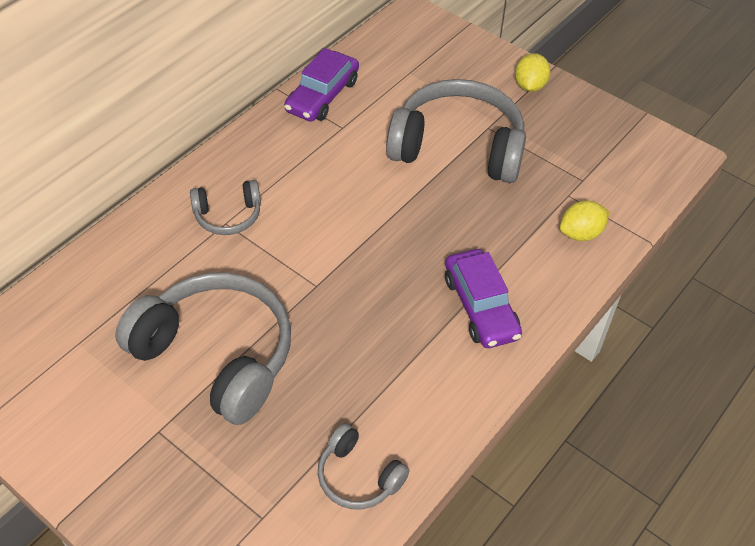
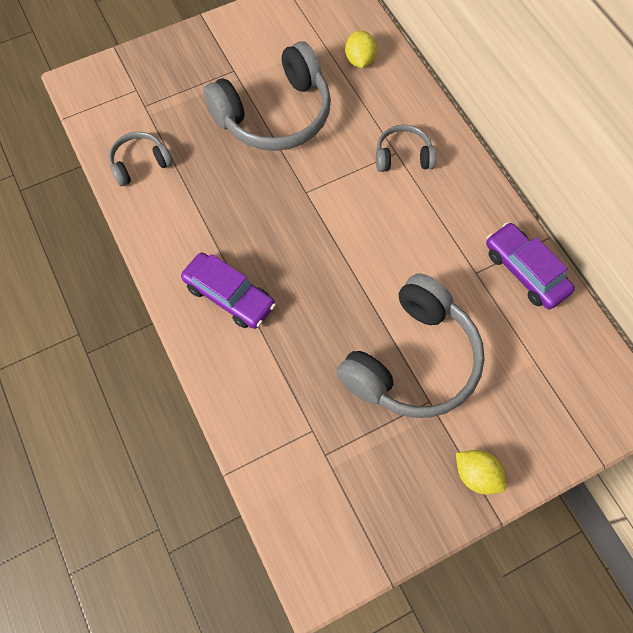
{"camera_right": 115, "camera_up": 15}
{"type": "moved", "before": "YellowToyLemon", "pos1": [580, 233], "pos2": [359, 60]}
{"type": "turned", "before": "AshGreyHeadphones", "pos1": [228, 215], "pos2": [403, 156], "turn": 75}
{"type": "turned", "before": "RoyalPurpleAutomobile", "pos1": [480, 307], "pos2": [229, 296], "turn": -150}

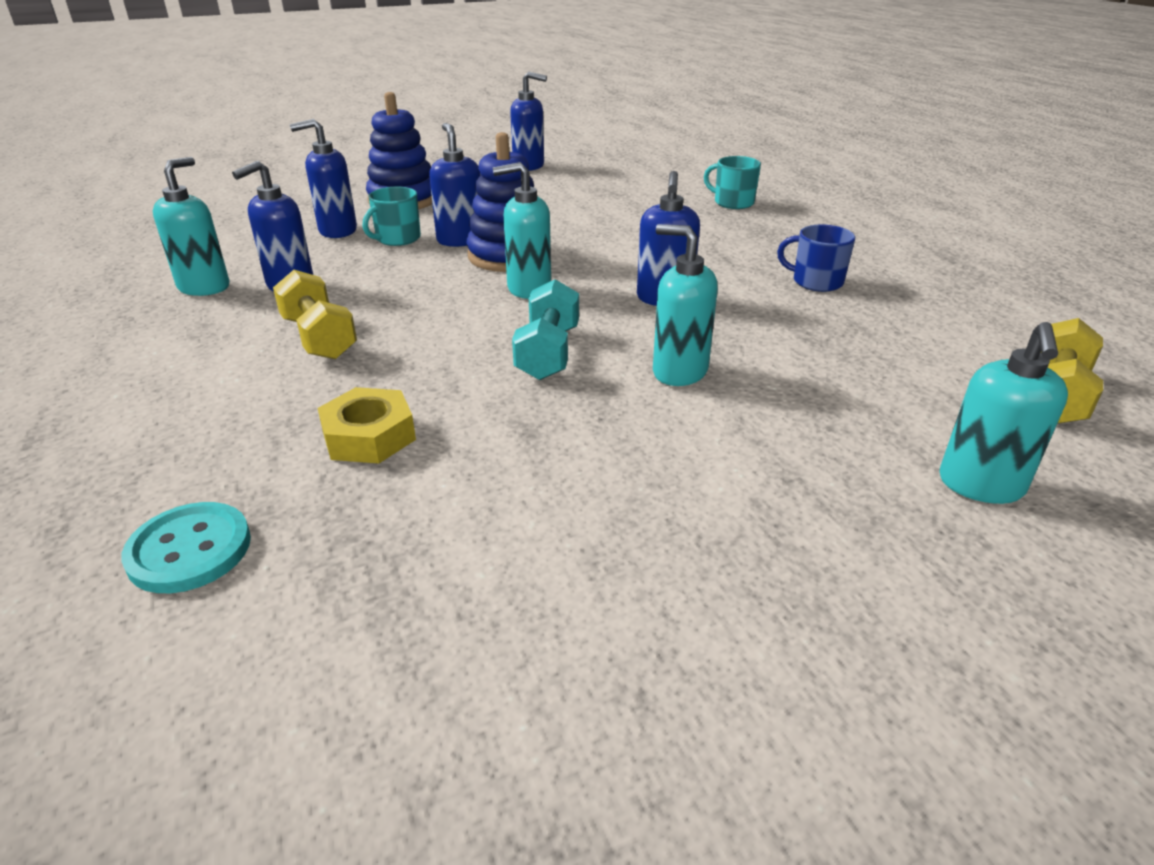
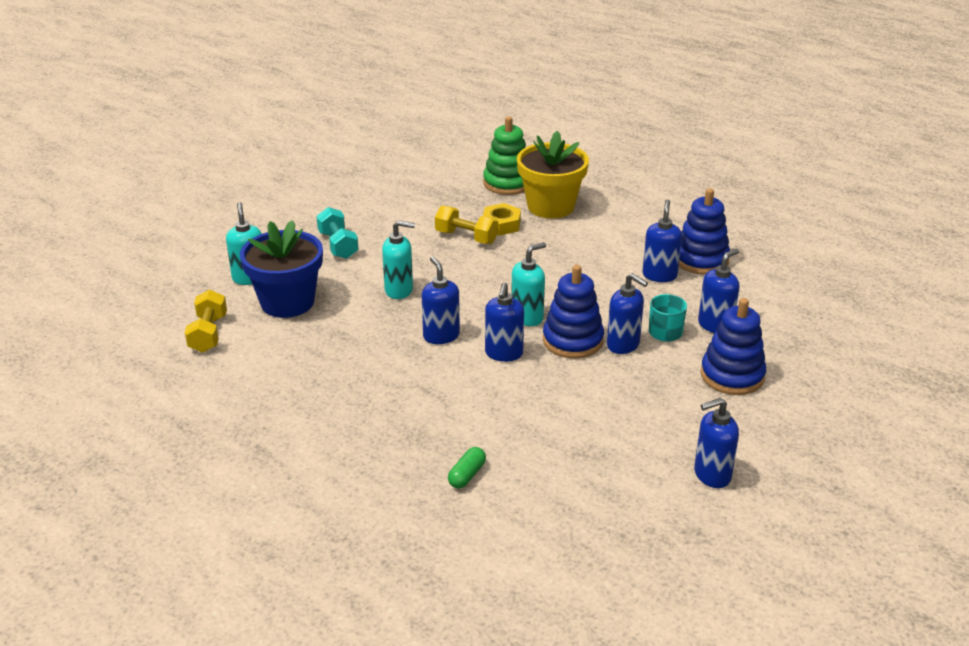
{"camera_right": 150, "camera_up": 0}
{"type": "removed", "before": "BlueMug", "pos1": [816, 282]}
{"type": "added", "after": "BluePottedPlant", "pos2": [287, 302]}
{"type": "added", "after": "BluePumpBottle", "pos2": [504, 354]}
{"type": "added", "after": "YellowPottedPlant", "pos2": [550, 206]}
{"type": "moved", "before": "YellowHandWeight", "pos1": [319, 338], "pos2": [466, 237]}
{"type": "moved", "before": "TealHandWeight", "pos1": [548, 353], "pos2": [338, 245]}
{"type": "replaced", "before": "TealButton", "after": "EmeraldStackingToy", "pos1": [189, 550], "pos2": [507, 183]}
{"type": "replaced", "before": "TealPumpBottle", "after": "BlueStackingToy", "pos1": [204, 287], "pos2": [701, 260]}
{"type": "replaced", "before": "TealMug", "after": "EmeraldPillShape", "pos1": [733, 202], "pos2": [467, 475]}

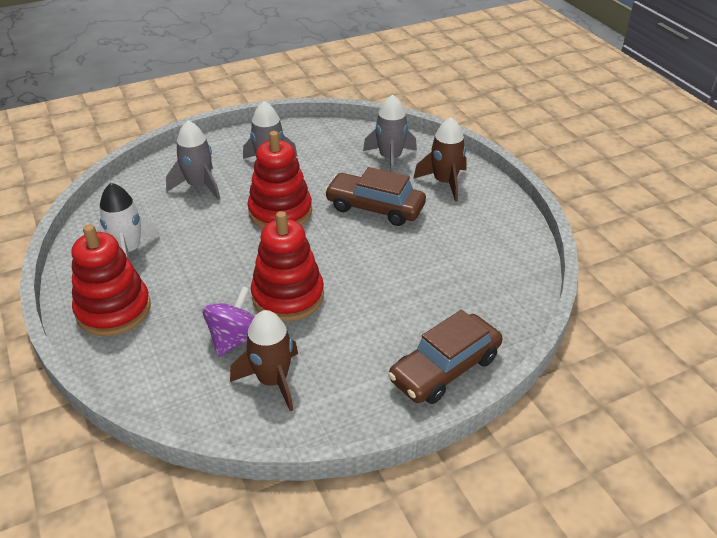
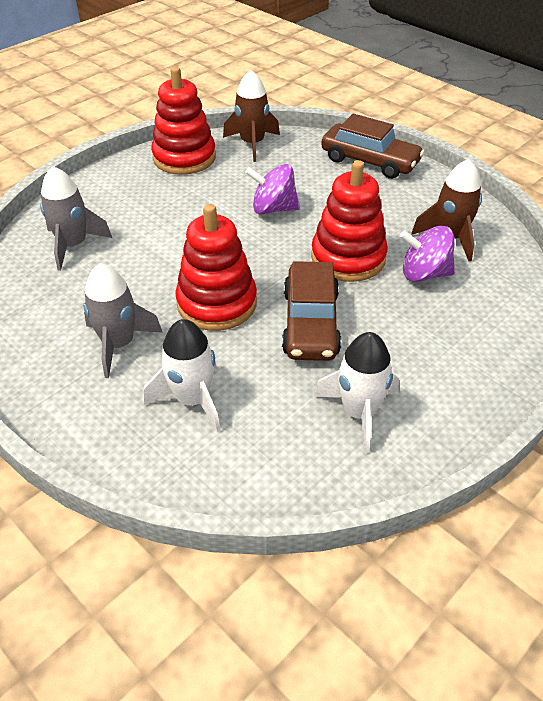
{"camera_right": -110, "camera_up": 5}
{"type": "added", "after": "RoyalPurpleWhirligig", "pos2": [273, 209]}
{"type": "moved", "before": "ScarletStackingToy", "pos1": [113, 310], "pos2": [184, 158]}
{"type": "moved", "before": "RussetAutomobile", "pos1": [375, 207], "pos2": [310, 323]}
{"type": "moved", "before": "RussetRocket", "pos1": [445, 182], "pos2": [252, 144]}
{"type": "recoloured", "before": "AshGreyRocket", "after": "PureWhiteRocket", "pos1": [199, 186], "pos2": [192, 399]}

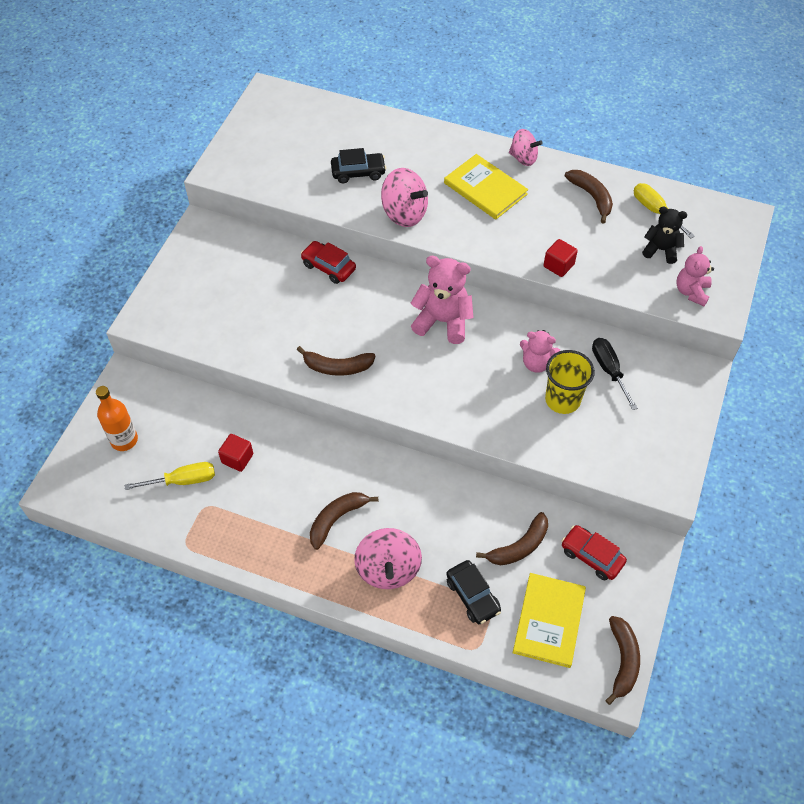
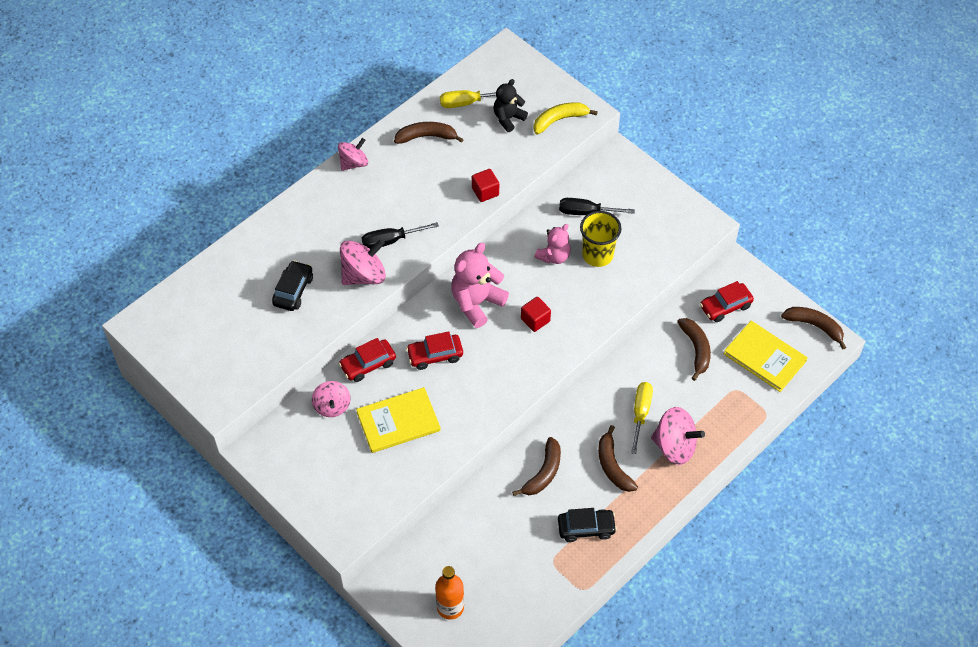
{"camera_right": -65, "camera_up": 0}
{"type": "added", "after": "RosyWhirligig", "pos2": [332, 406]}
{"type": "added", "after": "JetBlackFlatScrewdriver", "pos2": [391, 241]}
{"type": "added", "after": "ScarletAutomobile", "pos2": [435, 355]}
{"type": "moved", "before": "YellowFlatScrewdriver", "pos1": [183, 480], "pos2": [640, 413]}
{"type": "moved", "before": "ScarletSolidCube", "pos1": [237, 458], "pos2": [535, 320]}
{"type": "moved", "before": "RussetBanana", "pos1": [337, 367], "pos2": [543, 473]}
{"type": "moved", "before": "YellowHardcover", "pos1": [485, 188], "pos2": [398, 421]}
{"type": "moved", "before": "JetBlackAutomobile", "pos1": [472, 596], "pos2": [586, 528]}
{"type": "replaced", "before": "RosyTeddy", "after": "YellowBanana", "pos1": [691, 292], "pos2": [559, 120]}

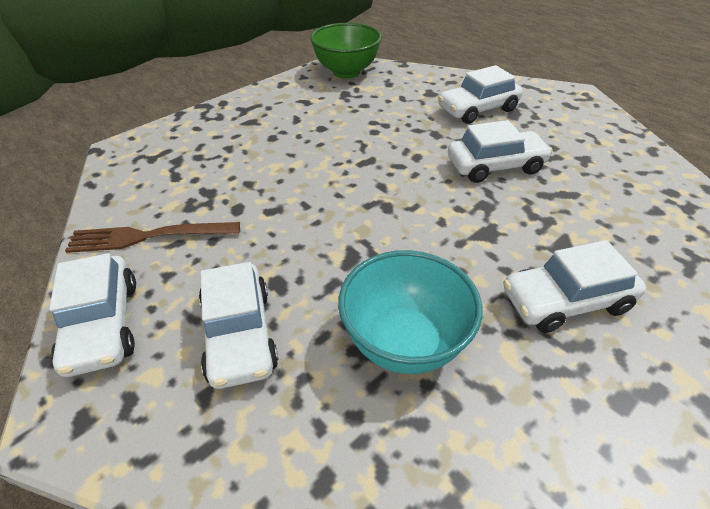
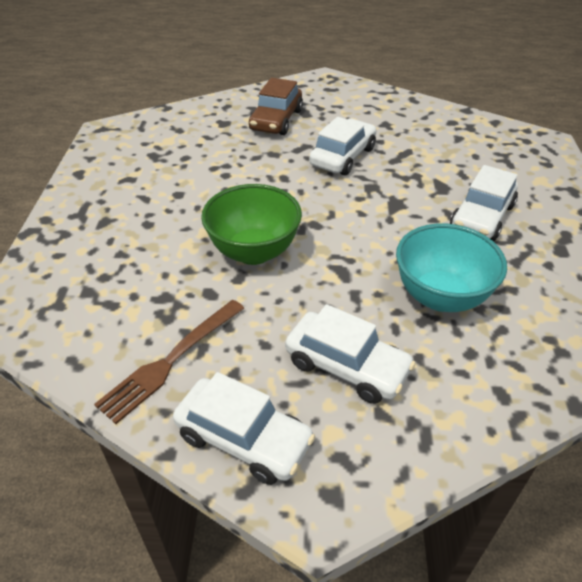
{"camera_right": -45, "camera_up": 0}
{"type": "moved", "before": "EmeraldBowl", "pos1": [346, 72], "pos2": [254, 252]}
{"type": "recoloured", "before": "PureWhiteAutomobile", "after": "RussetAutomobile", "pos1": [477, 109], "pos2": [276, 120]}

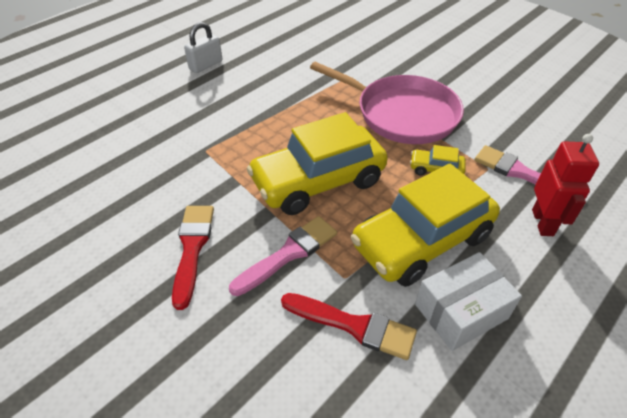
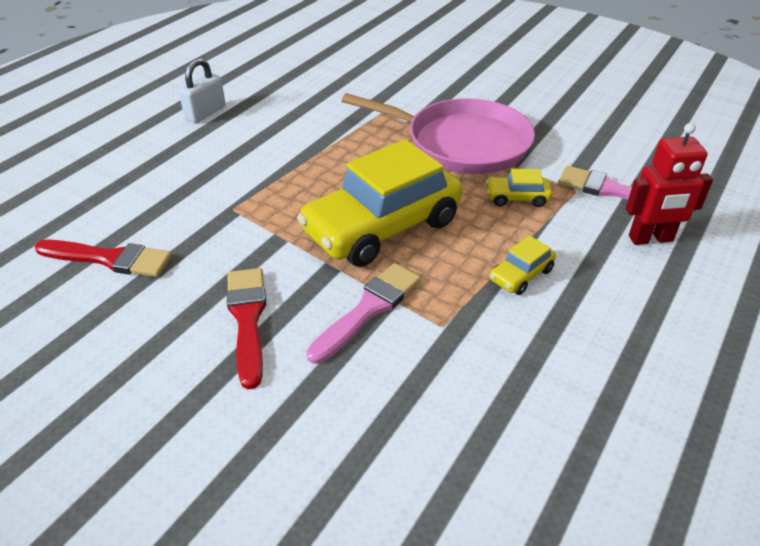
{"camera_right": -10, "camera_up": -5}
{"type": "removed", "before": "PureWhiteBox", "pos1": [461, 311]}
{"type": "moved", "before": "ScarletPaintbrush", "pos1": [353, 326], "pos2": [109, 259]}
{"type": "turned", "before": "ScarletToyRobot", "pos1": [543, 222], "pos2": [650, 239], "turn": 90}
{"type": "resized", "before": "YellowAutomobile", "pos1": [422, 241], "pos2": [521, 275], "scale": 0.42}

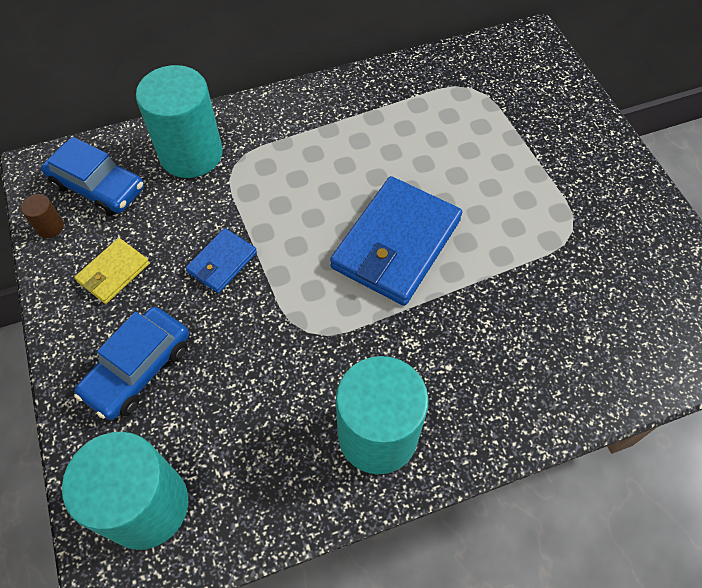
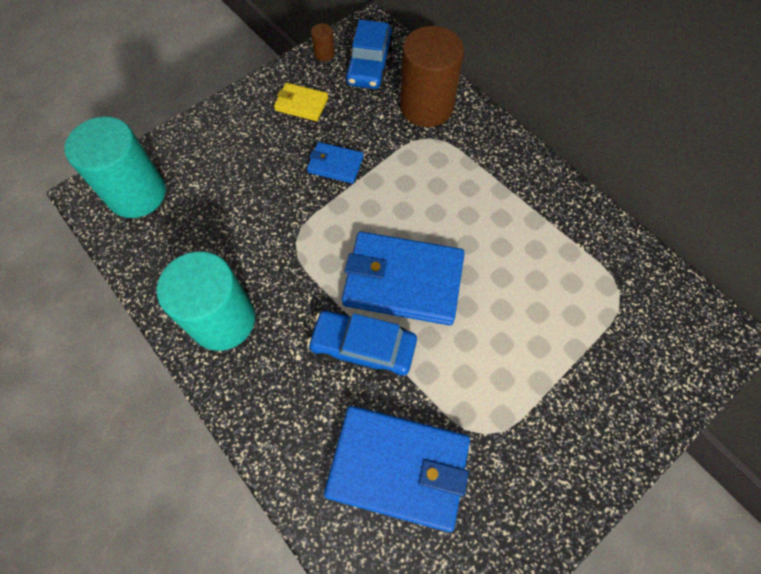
{"camera_right": 70, "camera_up": 5}
{"type": "added", "after": "BlueWallet", "pos2": [398, 467]}
{"type": "moved", "before": "BlueAutomobile", "pos1": [138, 369], "pos2": [363, 347]}
{"type": "recoloured", "before": "TealSolidCylinder", "after": "RussetSolidCylinder", "pos1": [191, 154], "pos2": [426, 106]}

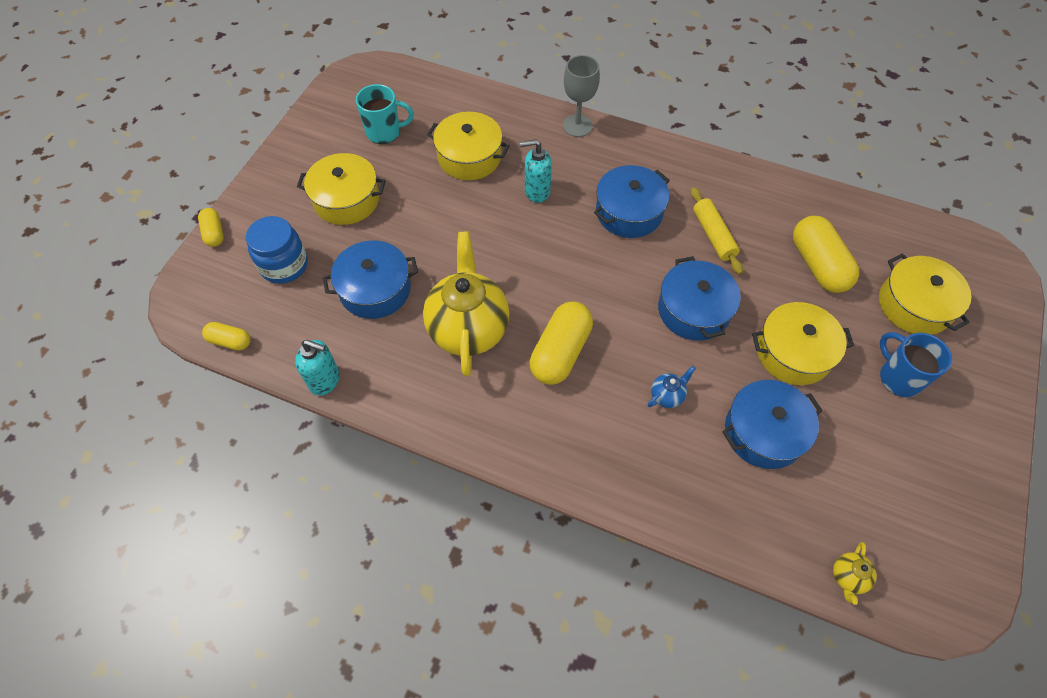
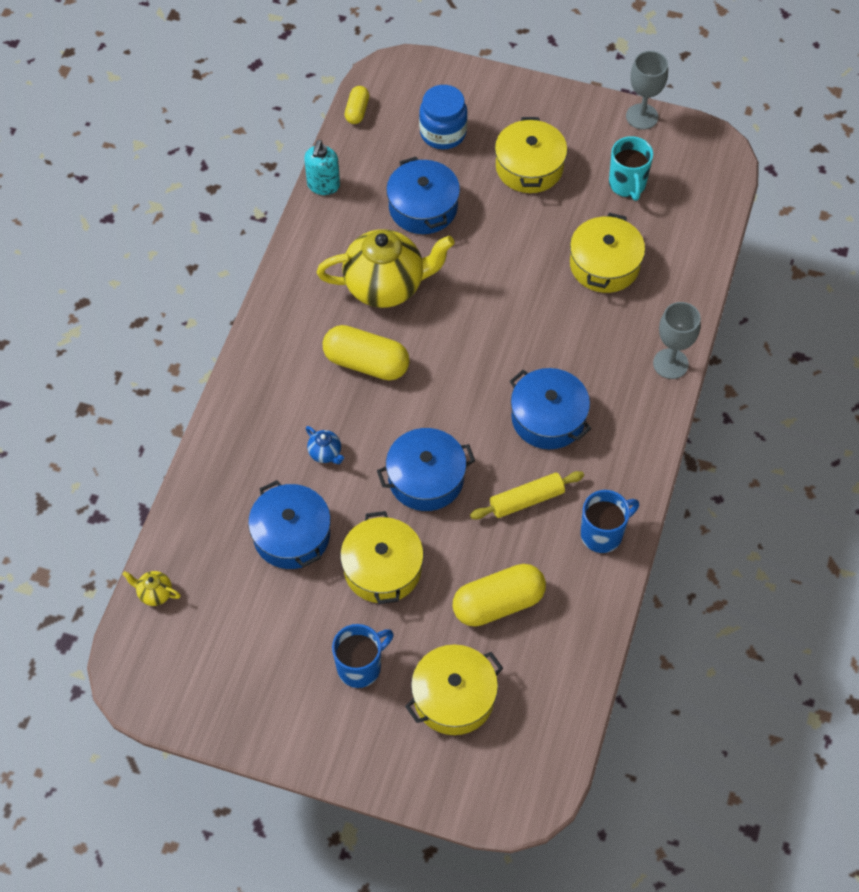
{"camera_right": 85, "camera_up": 0}
{"type": "removed", "before": "YellowPillShape", "pos1": [214, 233]}
{"type": "removed", "before": "TealPumpBottle", "pos1": [537, 191]}
{"type": "added", "after": "BlueMug", "pos2": [602, 534]}
{"type": "added", "after": "AshGreyGoblet", "pos2": [642, 116]}

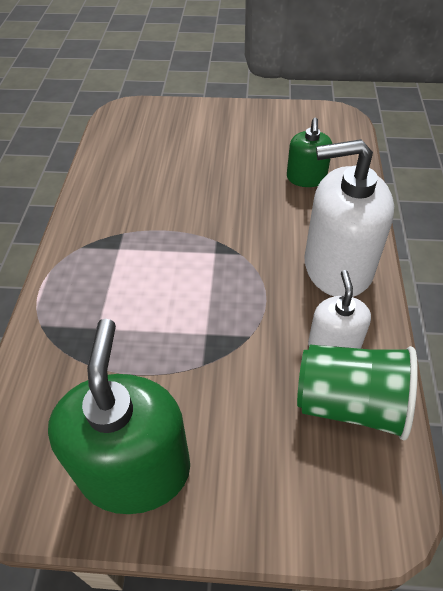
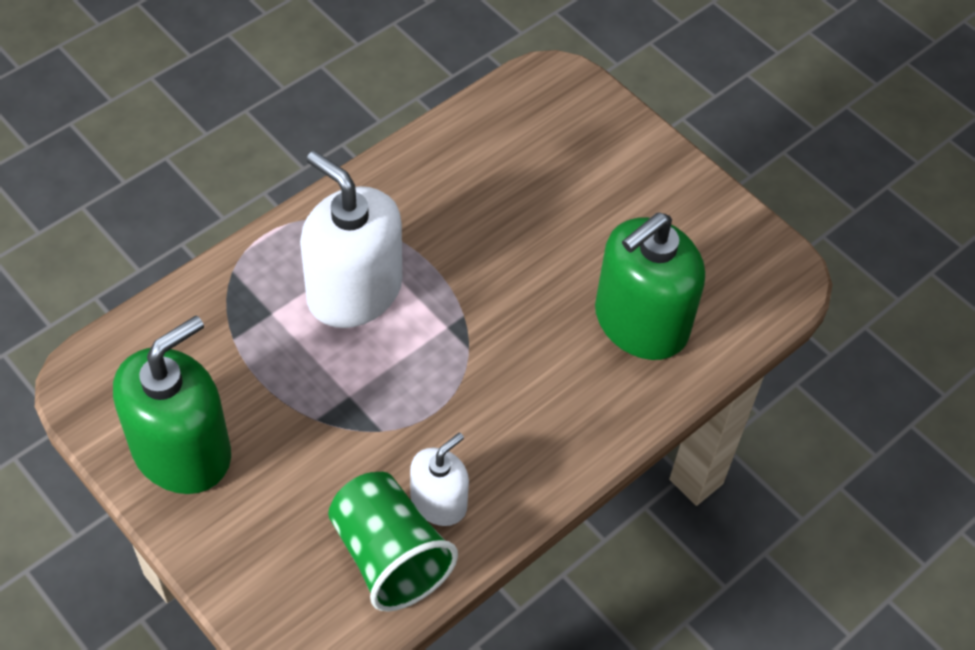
{"camera_right": 40, "camera_up": 5}
{"type": "moved", "before": "PureWhitePumpBottle", "pos1": [337, 267], "pos2": [354, 291]}
{"type": "resized", "before": "EmeraldPumpBottle", "pos1": [306, 178], "pos2": [640, 322], "scale": 1.83}

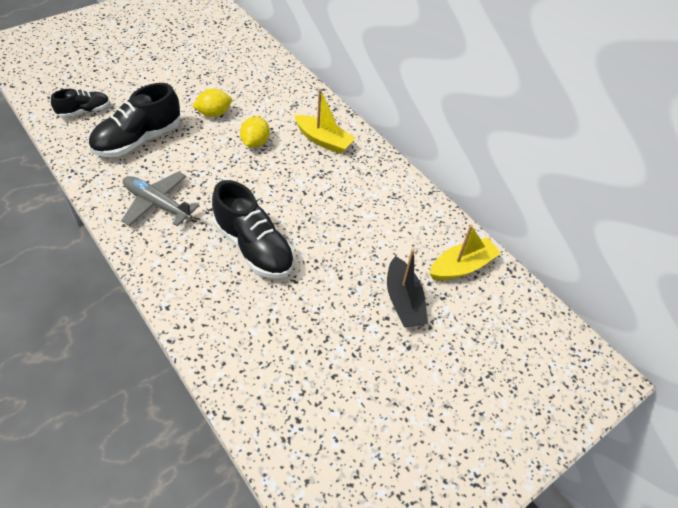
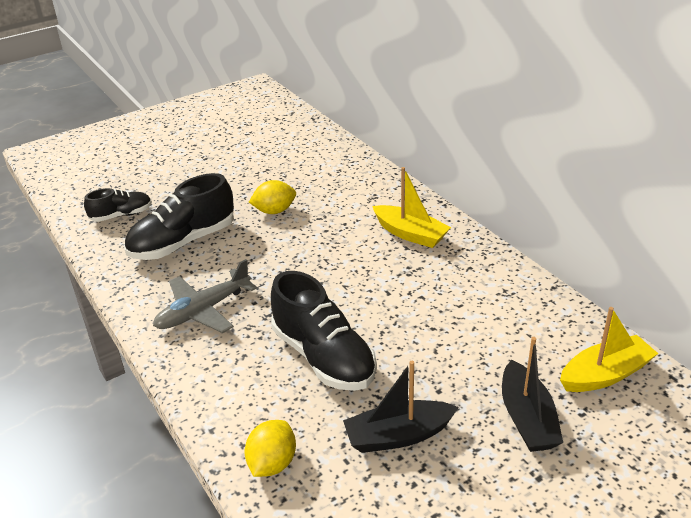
{"camera_right": 10, "camera_up": -15}
{"type": "added", "after": "JetBlackSailboat", "pos2": [398, 436]}
{"type": "moved", "before": "YellowToyLemon", "pos1": [255, 143], "pos2": [272, 463]}
{"type": "turned", "before": "AshGreyAeroplane", "pos1": [157, 204], "pos2": [203, 310], "turn": -75}

